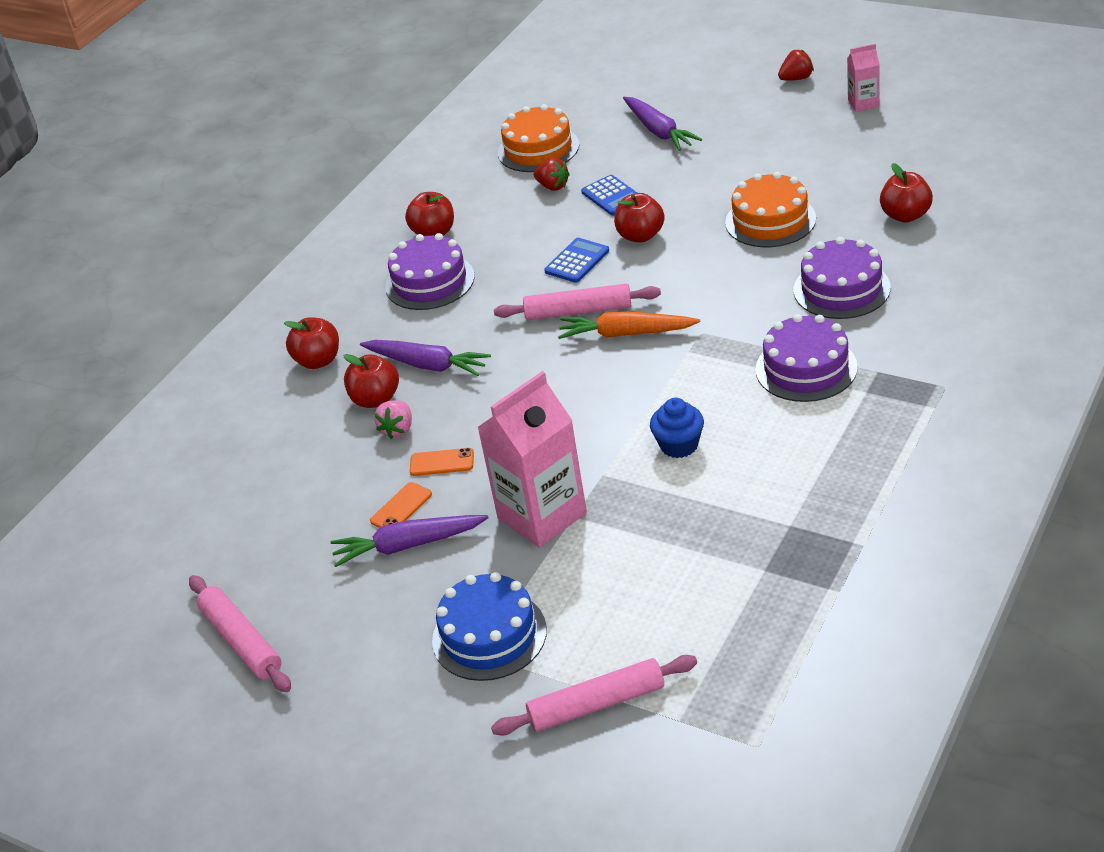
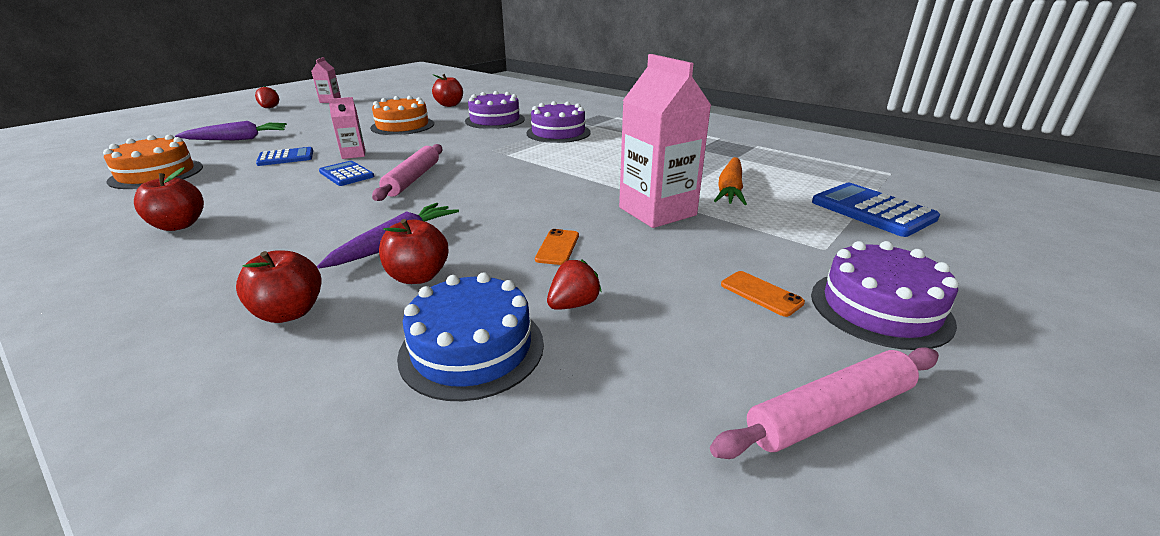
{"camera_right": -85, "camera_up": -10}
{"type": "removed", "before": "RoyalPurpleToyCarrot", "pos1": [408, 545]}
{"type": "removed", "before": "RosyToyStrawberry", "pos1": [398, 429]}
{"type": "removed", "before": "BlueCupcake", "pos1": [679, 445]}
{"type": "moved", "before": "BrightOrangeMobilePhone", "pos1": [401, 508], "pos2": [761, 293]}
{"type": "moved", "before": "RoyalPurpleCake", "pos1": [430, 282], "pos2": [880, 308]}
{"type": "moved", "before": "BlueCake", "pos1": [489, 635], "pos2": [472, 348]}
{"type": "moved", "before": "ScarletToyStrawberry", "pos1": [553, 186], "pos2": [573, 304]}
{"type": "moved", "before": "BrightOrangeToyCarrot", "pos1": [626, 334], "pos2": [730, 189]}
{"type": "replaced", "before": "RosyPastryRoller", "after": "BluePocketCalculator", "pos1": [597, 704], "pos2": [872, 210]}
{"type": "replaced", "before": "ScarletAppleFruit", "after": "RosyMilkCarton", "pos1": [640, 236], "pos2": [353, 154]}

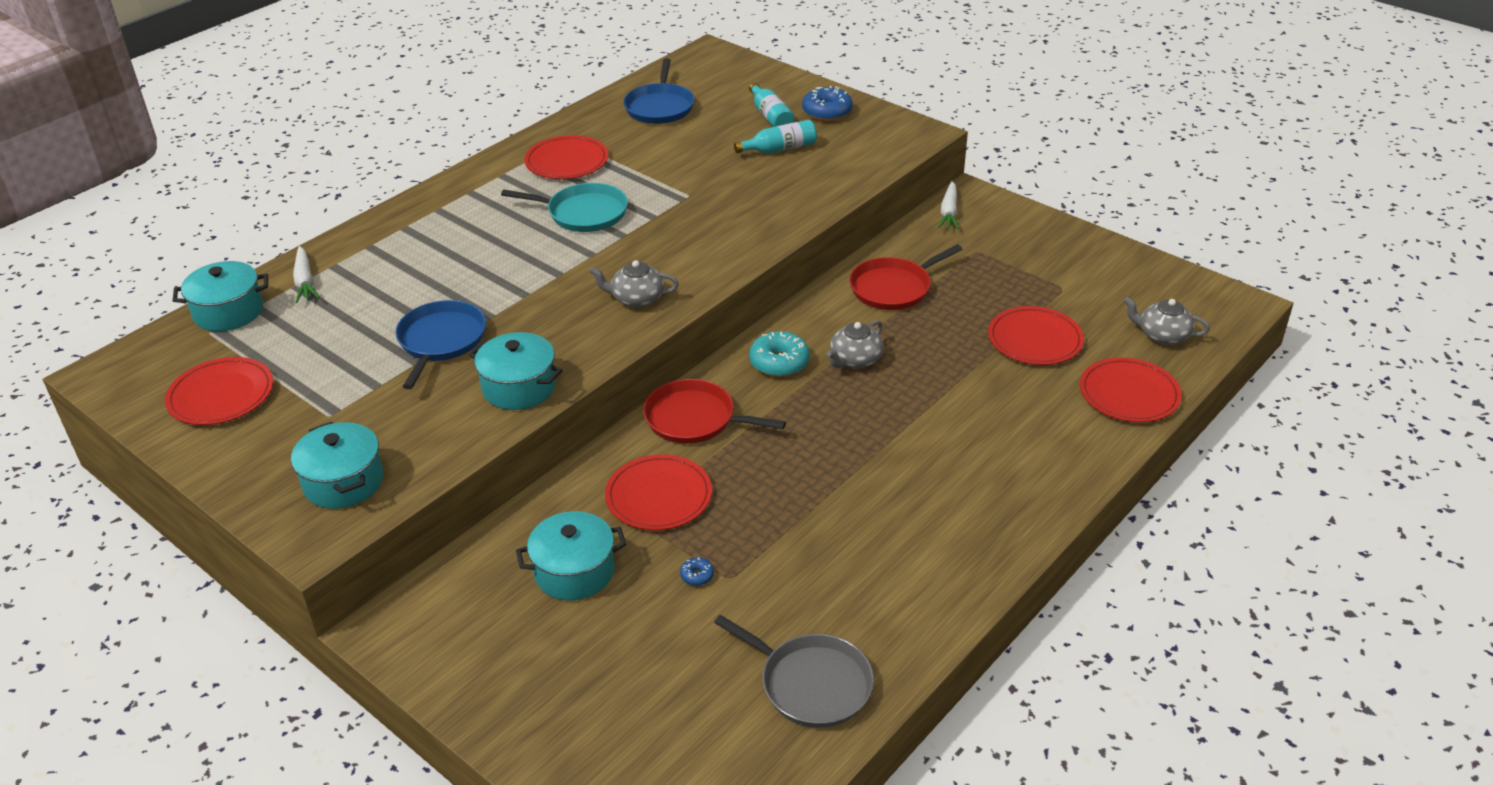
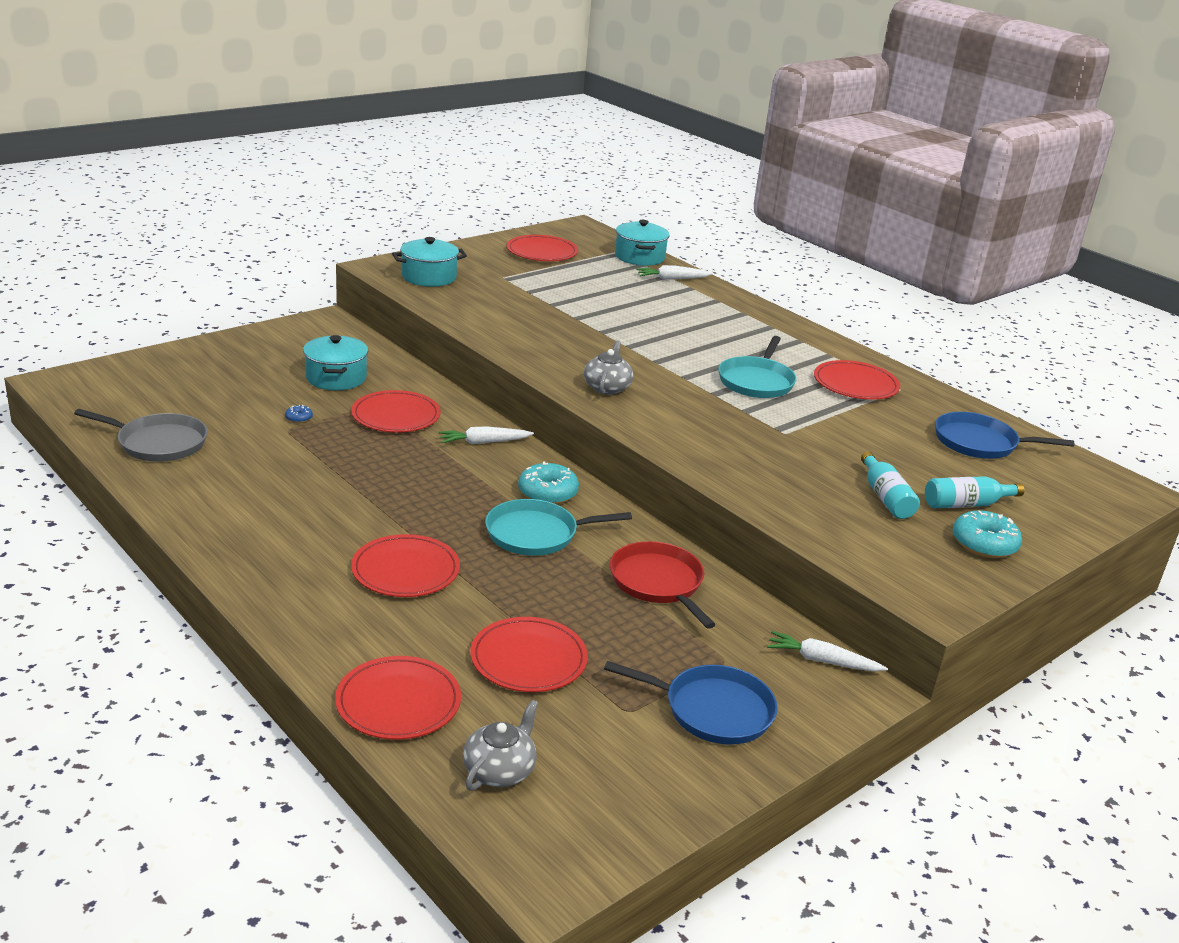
{"camera_right": 95, "camera_up": -10}
{"type": "removed", "before": "TealPot", "pos1": [519, 387]}
{"type": "added", "after": "ScarletPlate", "pos2": [405, 570]}
{"type": "moved", "before": "BluePan", "pos1": [441, 341], "pos2": [712, 710]}
{"type": "replaced", "before": "ScarletPan", "after": "PureWhiteToyCarrot", "pos1": [694, 419], "pos2": [483, 442]}
{"type": "replaced", "before": "AshGreyTeapot", "after": "TealPan", "pos1": [855, 359], "pos2": [536, 534]}
{"type": "recoloured", "before": "BlueDonut", "after": "TealDonut", "pos1": [827, 112], "pos2": [984, 544]}
{"type": "turned", "before": "AshGreyPan", "pos1": [811, 684], "pos2": [158, 443], "turn": -120}

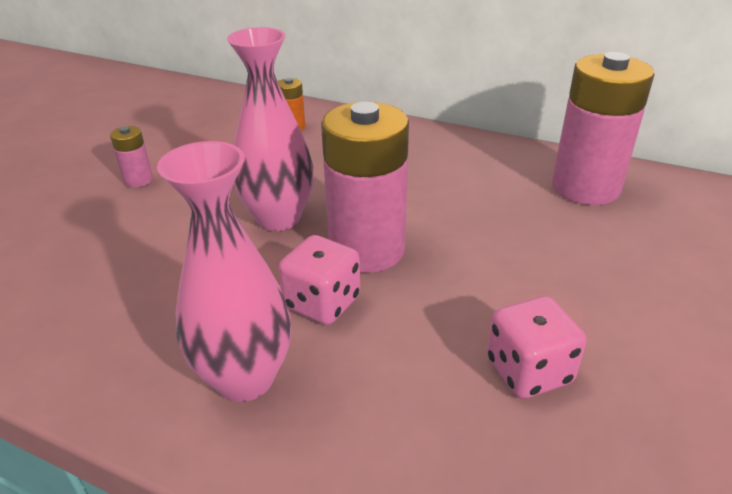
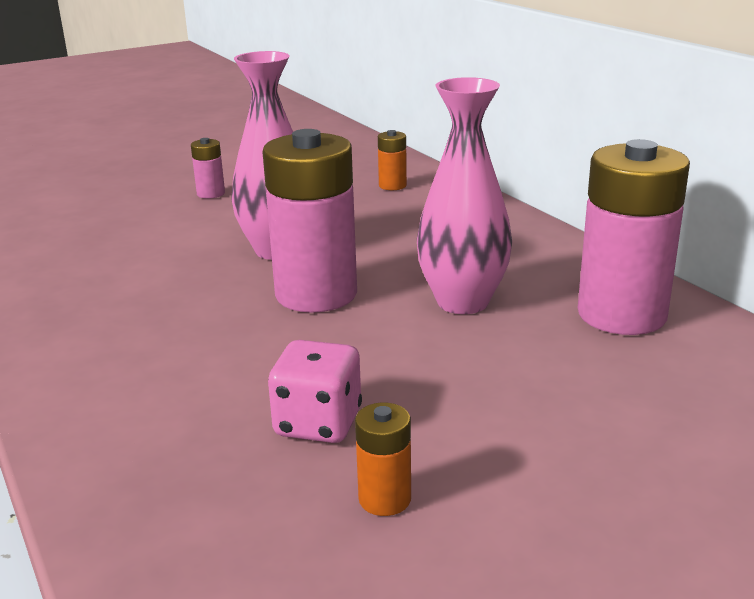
{"camera_right": 35, "camera_up": -10}
{"type": "removed", "before": "RosyGameDie", "pos1": [322, 303]}
{"type": "added", "after": "BrightOrangeAaBattery", "pos2": [384, 499]}
{"type": "moved", "before": "RosyFlowerVase", "pos1": [245, 378], "pos2": [462, 302]}

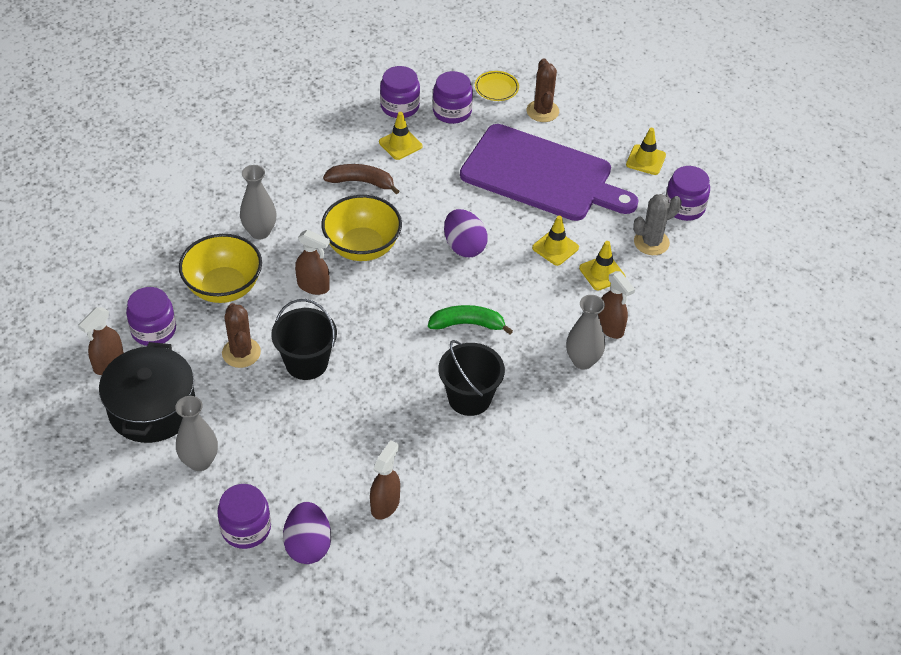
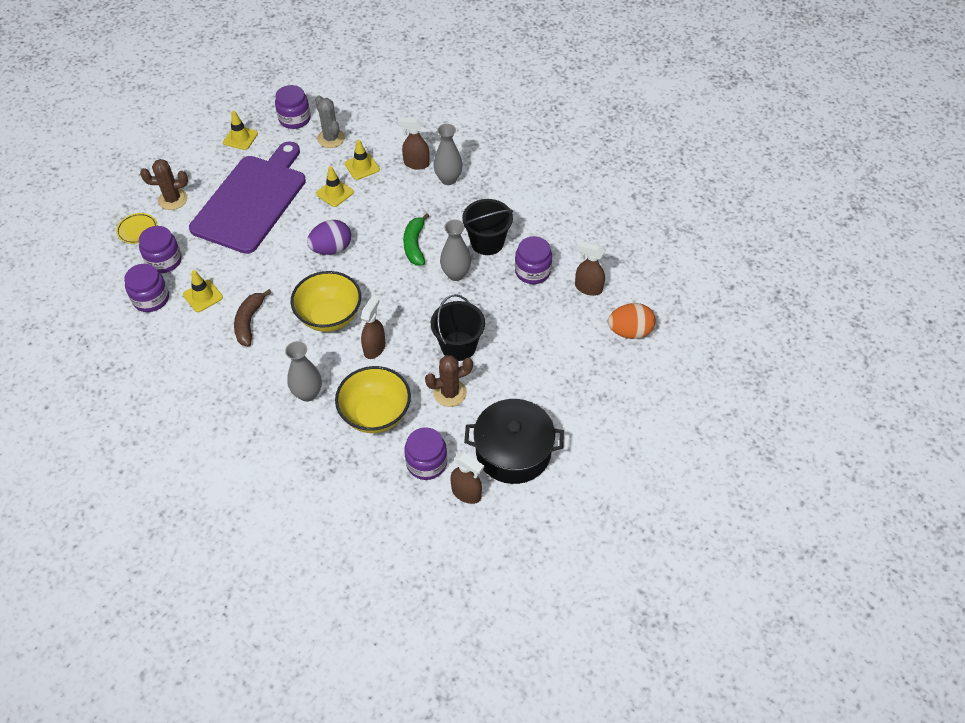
{"camera_right": -90, "camera_up": 5}
{"type": "moved", "before": "AshGreyFlowerVase", "pos1": [200, 461], "pos2": [456, 274]}
{"type": "moved", "before": "RoyalPurplePreserveJar", "pos1": [246, 528], "pos2": [532, 271]}
{"type": "recoloured", "before": "RoyalPurpleEggShape", "after": "BrightOrangeEggShape", "pos1": [308, 545], "pos2": [629, 331]}
{"type": "turned", "before": "RussetSprayCleaner", "pos1": [610, 327], "pos2": [416, 164], "turn": -135}

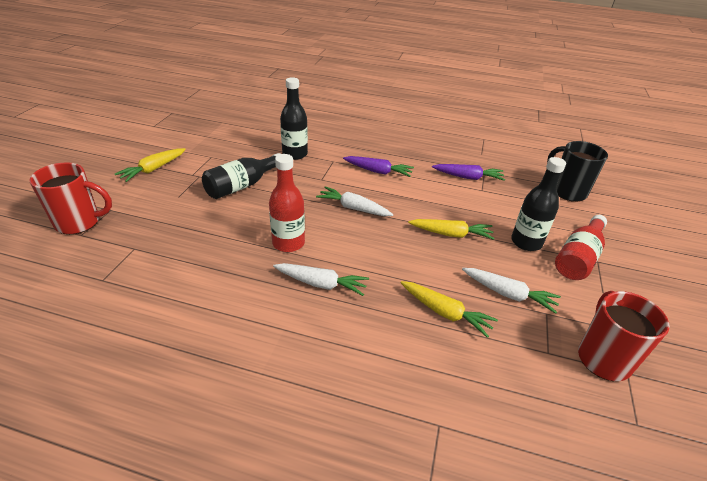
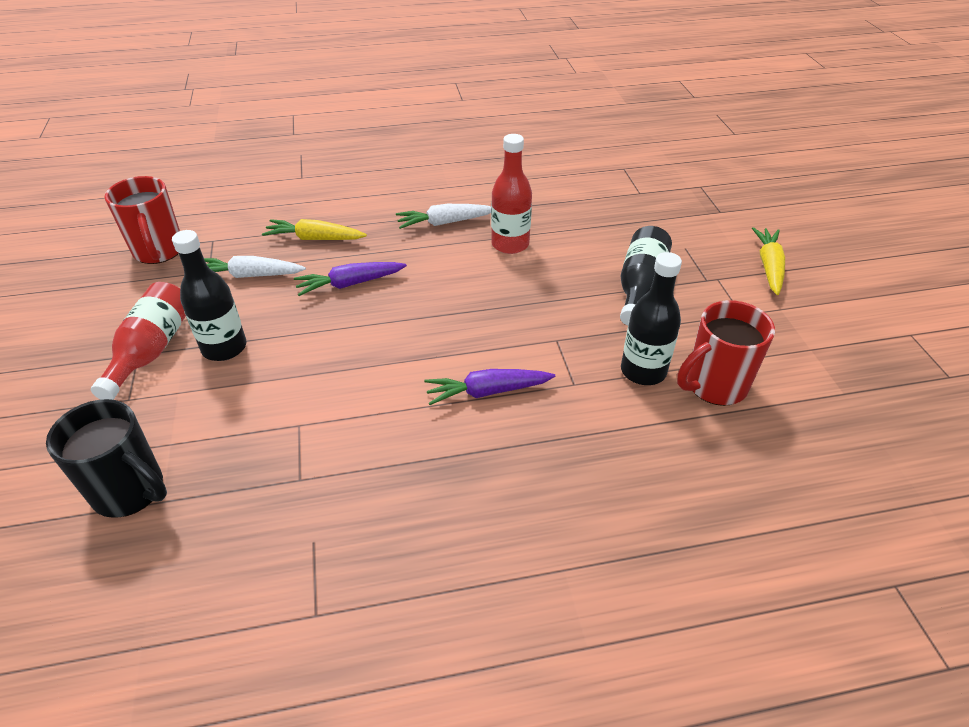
{"camera_right": 155, "camera_up": 5}
{"type": "removed", "before": "PureWhiteToyCarrot", "pos1": [353, 208]}
{"type": "removed", "before": "YellowToyCarrot", "pos1": [451, 234]}
{"type": "moved", "before": "ScarletMug", "pos1": [79, 222], "pos2": [714, 386]}
{"type": "moved", "before": "RoyalPurpleToyCarrot", "pos1": [468, 177], "pos2": [350, 284]}

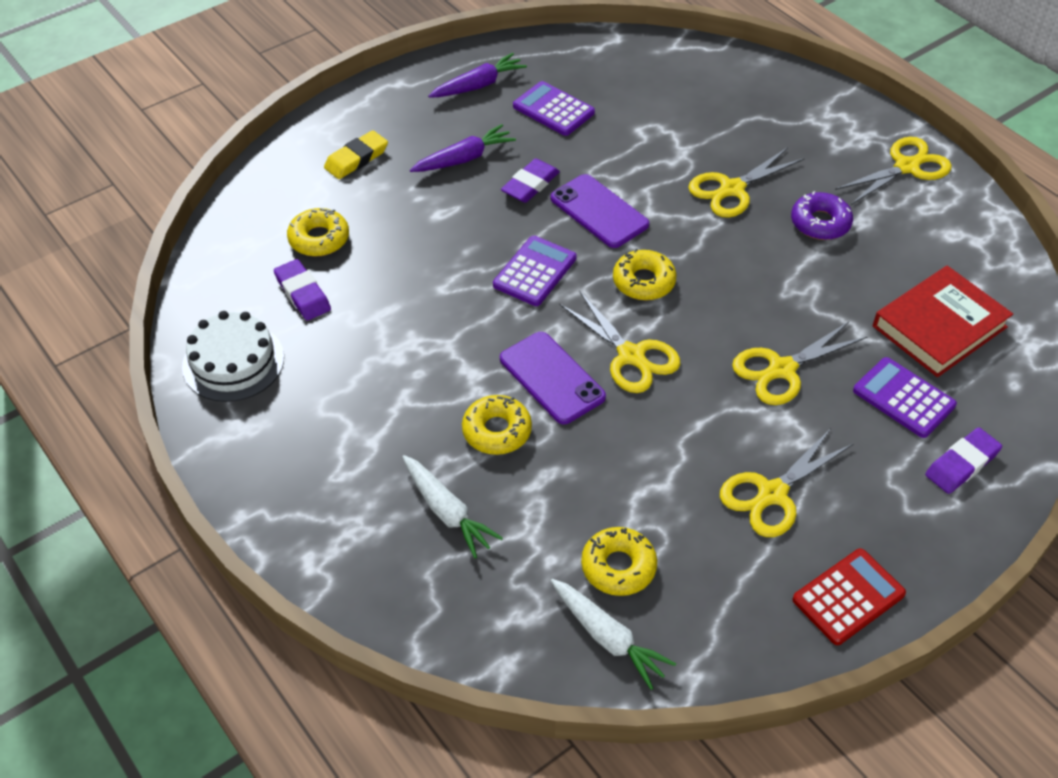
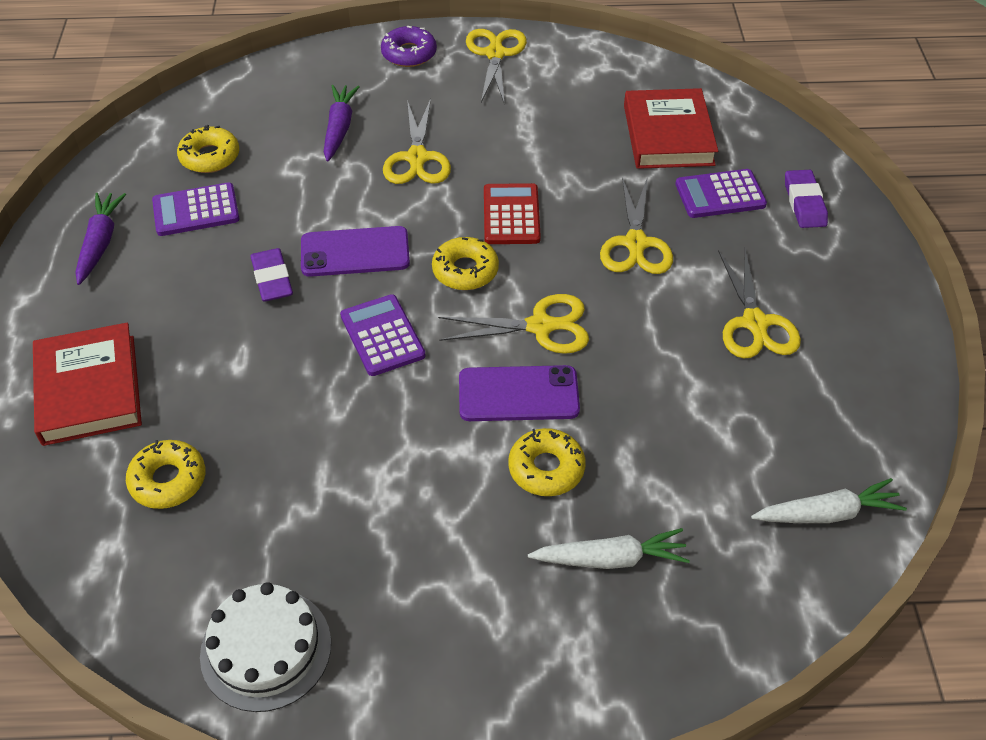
{"camera_right": -55, "camera_up": 0}
{"type": "removed", "before": "RoyalPurpleEraser", "pos1": [302, 293]}
{"type": "moved", "before": "RoyalPurpleToyCarrot", "pos1": [464, 158], "pos2": [339, 128]}
{"type": "moved", "before": "YellowDonut", "pos1": [618, 567], "pos2": [210, 157]}
{"type": "moved", "before": "RoyalPurpleDonut", "pos1": [820, 223], "pos2": [409, 54]}
{"type": "moved", "before": "ScarletPocketCalculator", "pos1": [848, 597], "pos2": [511, 215]}
{"type": "replaced", "before": "YellowEraser", "after": "ScarletHardcover", "pos1": [356, 159], "pos2": [89, 389]}

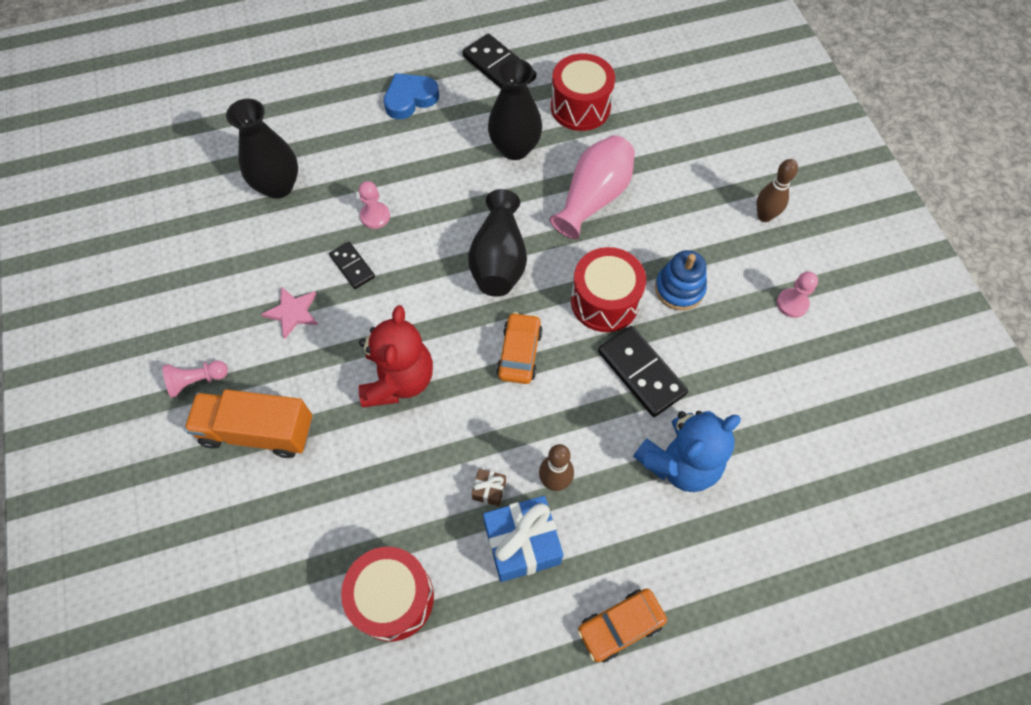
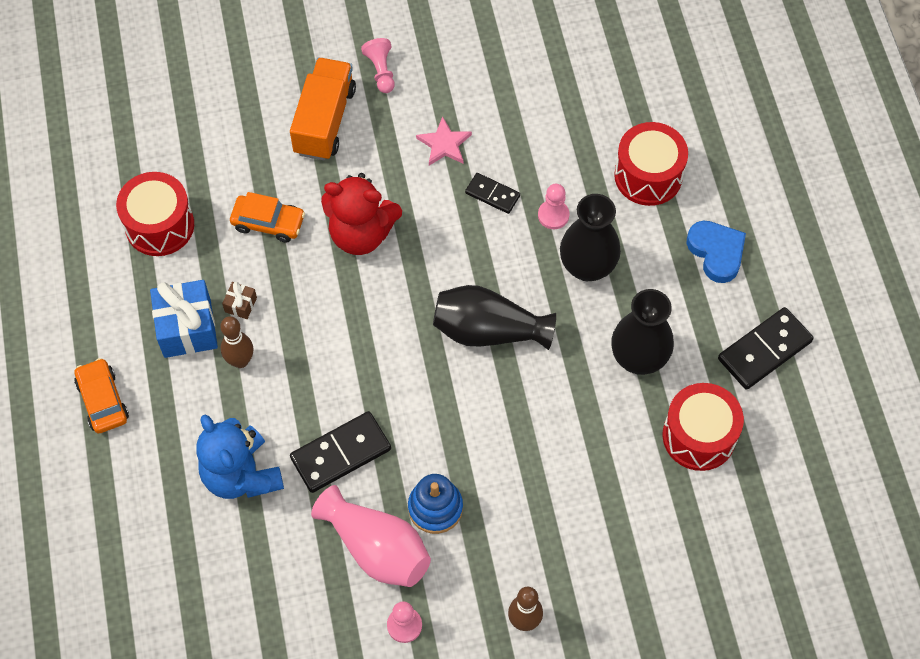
{"camera_right": 95, "camera_up": 0}
{"type": "moved", "before": "JetBlackFlowerVase", "pos1": [278, 186], "pos2": [587, 266]}
{"type": "moved", "before": "BrightOrangeAutomobile", "pos1": [519, 353], "pos2": [268, 223]}
{"type": "moved", "before": "RosyFlowerVase", "pos1": [593, 198], "pos2": [376, 548]}
{"type": "moved", "before": "ScarletDrum", "pos1": [604, 301], "pos2": [648, 176]}
{"type": "turned", "before": "JetBlackDomino", "pos1": [352, 266], "pos2": [492, 194], "turn": 60}

